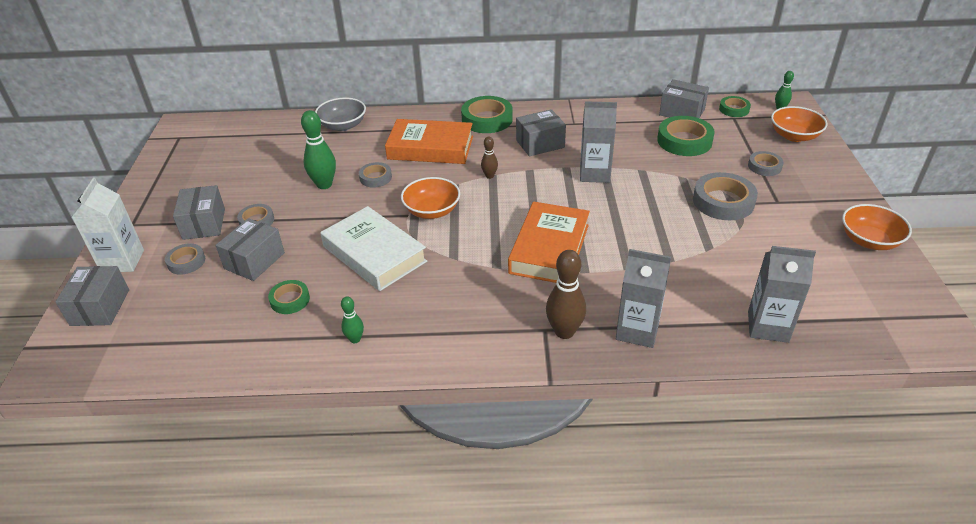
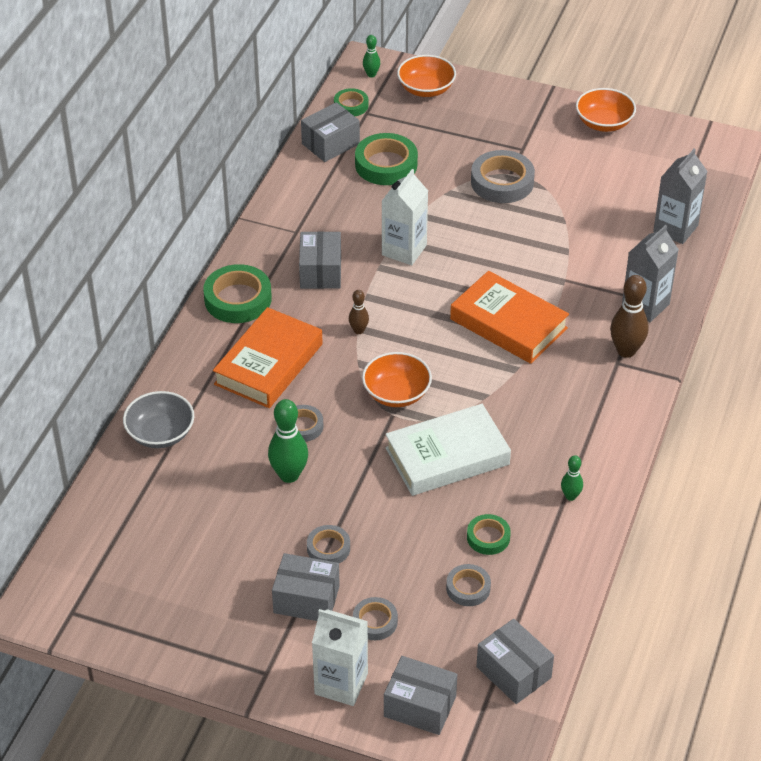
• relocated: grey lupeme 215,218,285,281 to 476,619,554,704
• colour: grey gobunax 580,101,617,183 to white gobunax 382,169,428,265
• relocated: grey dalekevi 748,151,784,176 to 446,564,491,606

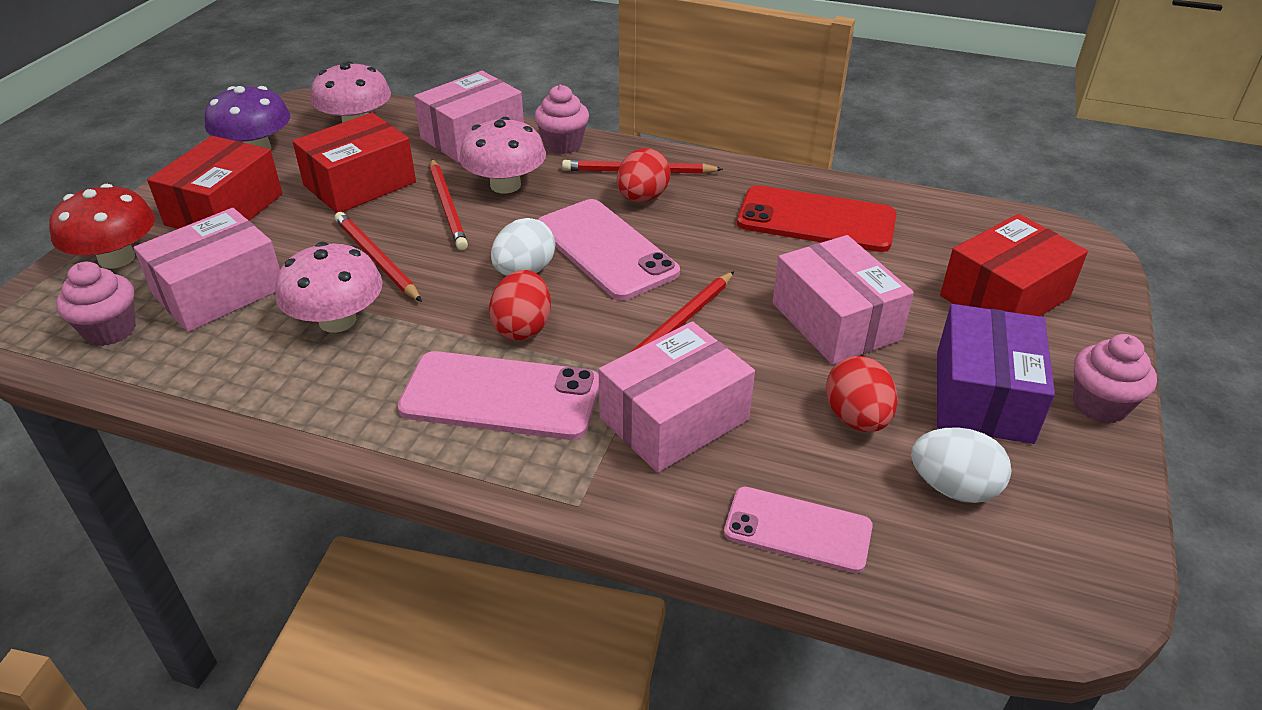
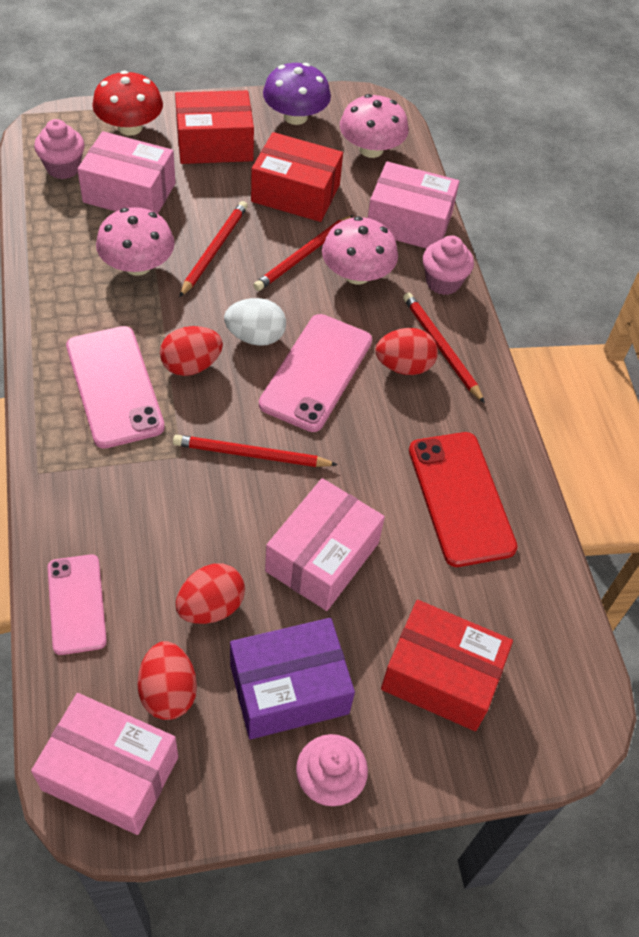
• relocated: pink lupeme 599,321,755,473 to 31,693,178,835
• colour: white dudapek 911,427,1011,503 to red dudapek 137,641,197,720

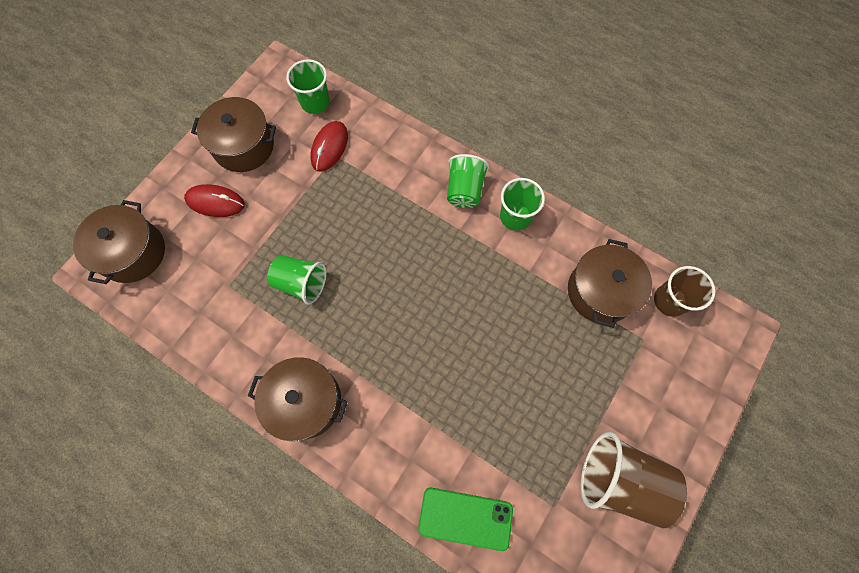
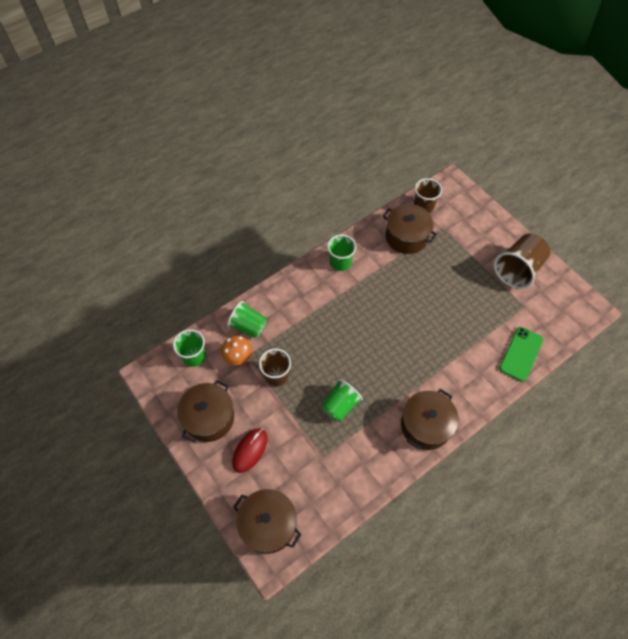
• exchanged: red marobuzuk 310,121,348,172 to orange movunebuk 221,335,252,365
• relocated: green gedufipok 447,154,489,208 to 227,301,267,338
• appeared: brown gedufipok 259,349,291,386

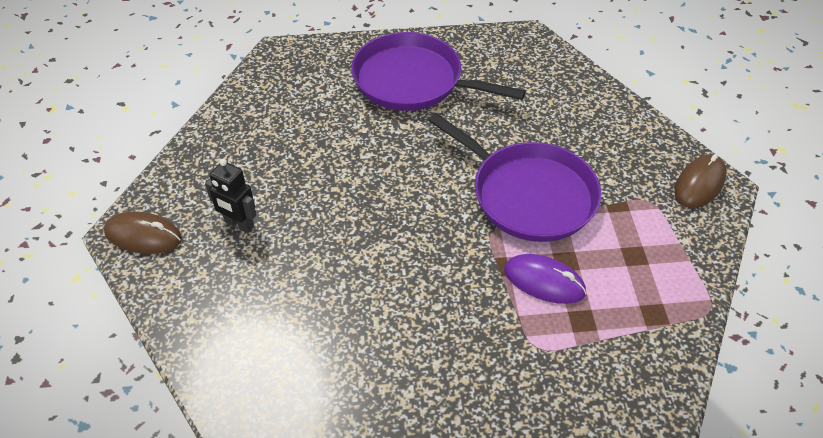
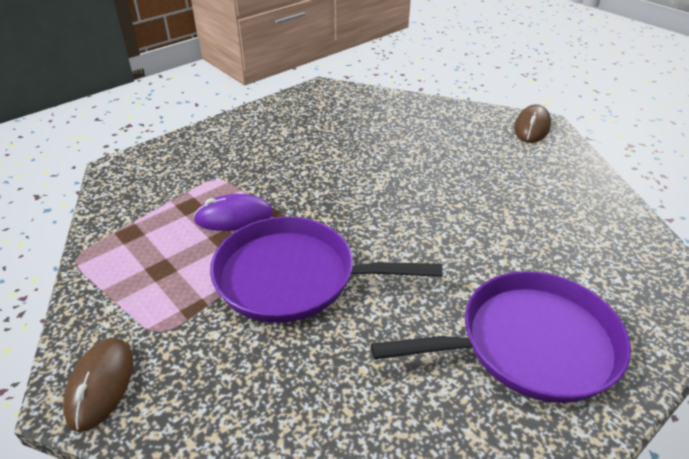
• spun: brown marobuzuk 104,212,182,254 = 514,104,551,143 45 degrees counterclockwise
• missing: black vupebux 205,159,257,233

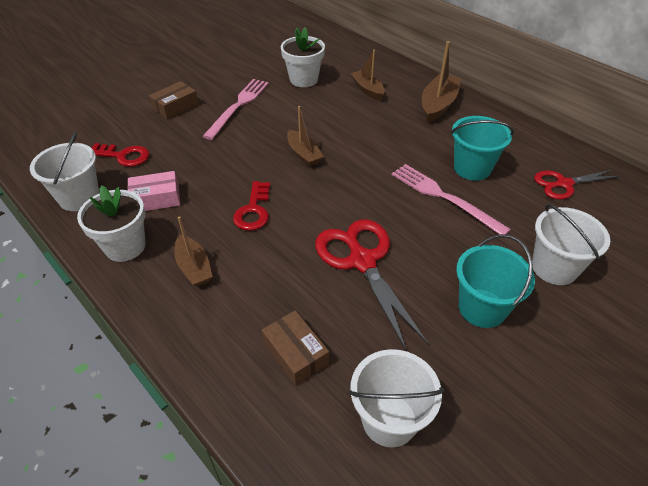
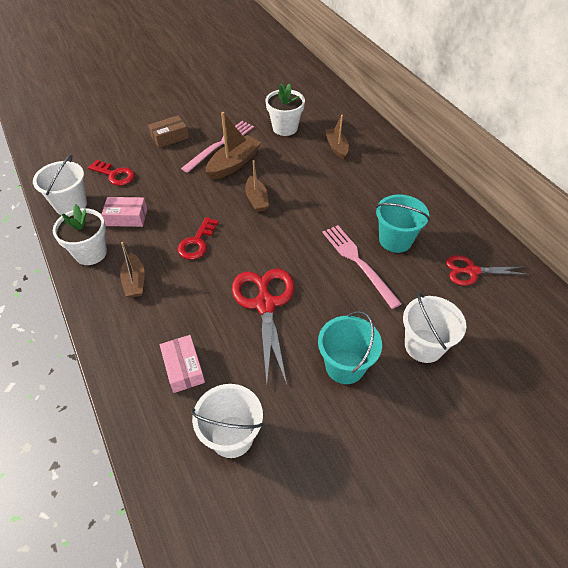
• colour: brown lupeme 262,311,329,386 to pink lupeme 160,335,205,393
• relocated: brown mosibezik 422,41,461,123 to 206,112,262,180

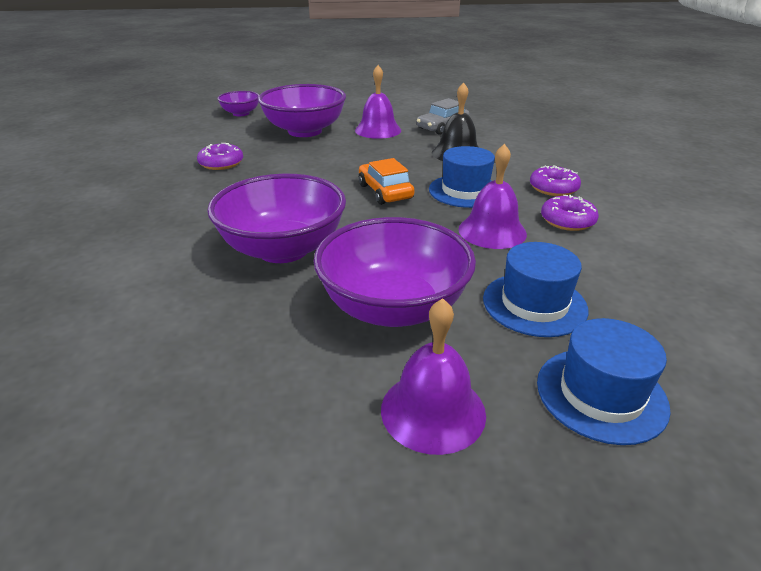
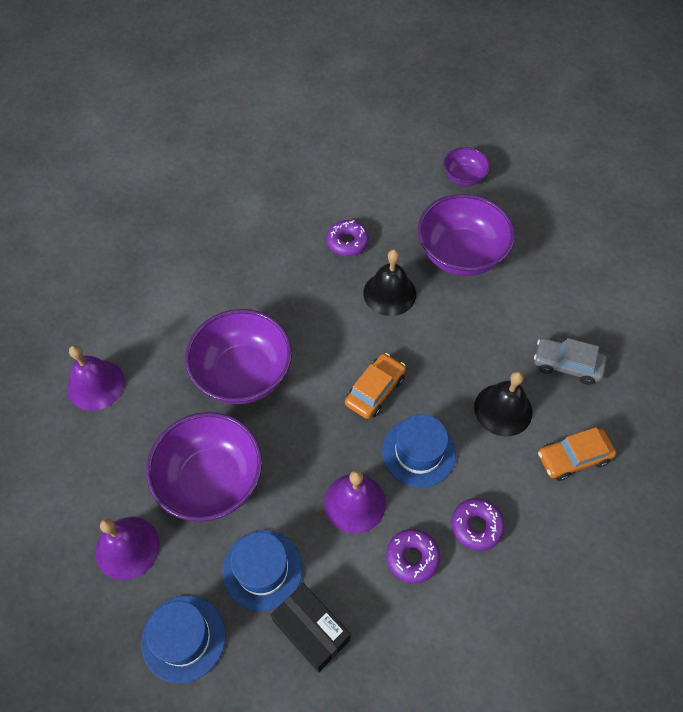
• relocated: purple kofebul 355,65,401,139 to 67,345,125,411
• appeared: black lupeme 271,583,351,672
• appeared: black kofebul 363,249,416,316
• appeared: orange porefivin 538,427,616,481

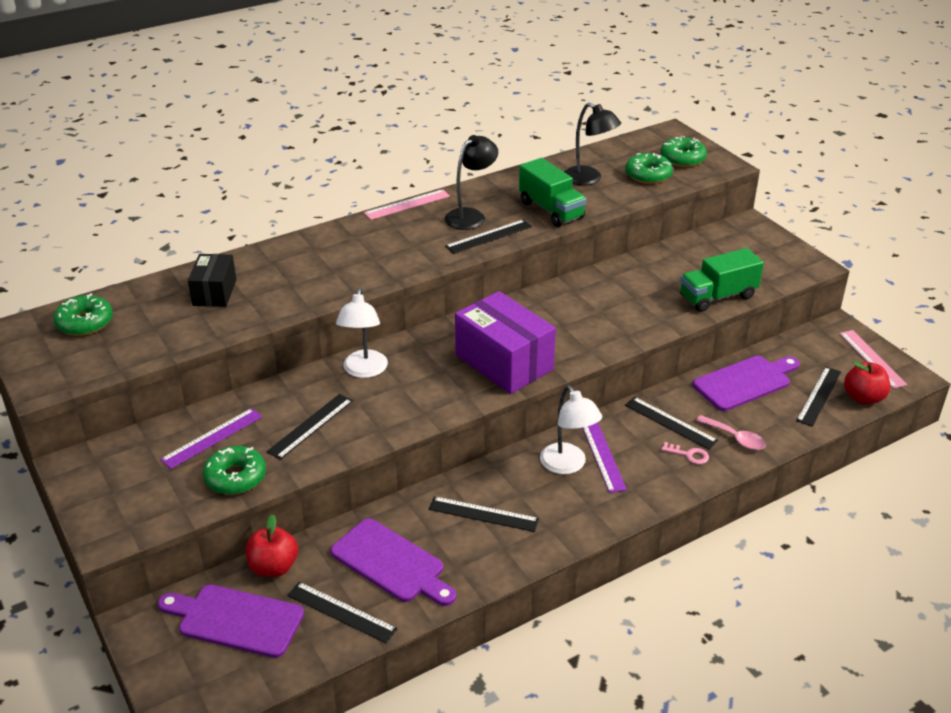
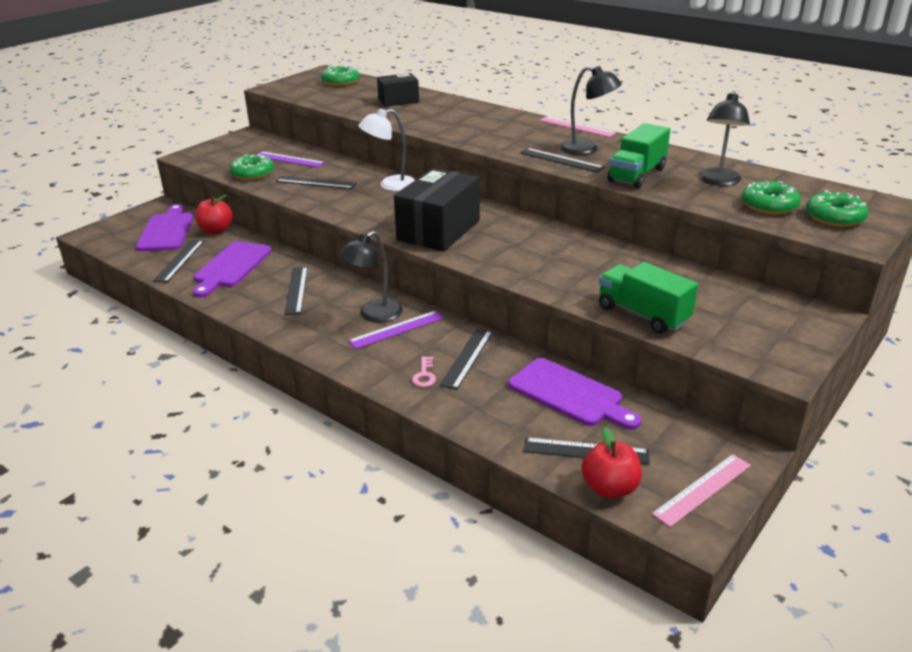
• colour: purple lupeme 455,291,556,394 to black lupeme 394,168,480,251
• colour: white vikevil 540,386,602,474 to black vikevil 338,231,403,322
• missing: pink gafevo 696,415,766,450

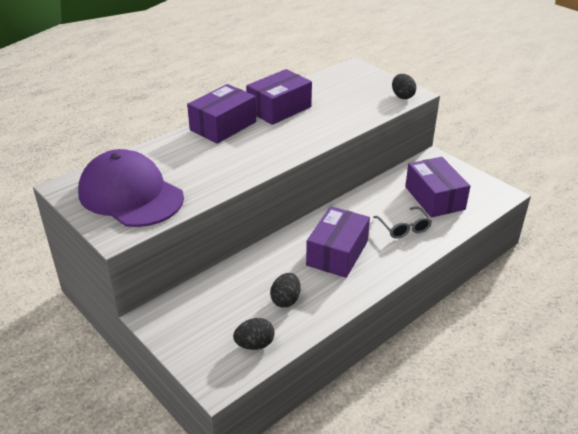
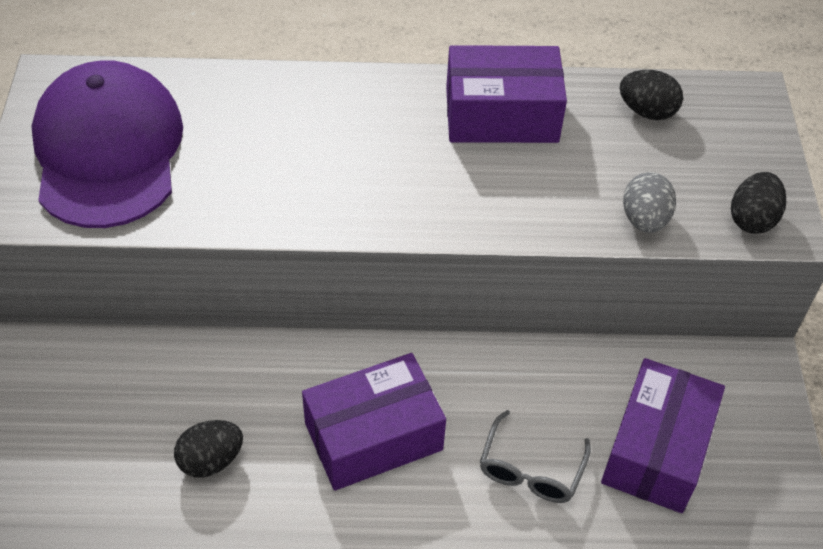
• missing: purple lupeme 187,84,256,144
• relocated: black dudapek 233,318,275,350 to 620,70,683,120
• appeared: grey dudapek 623,172,676,233

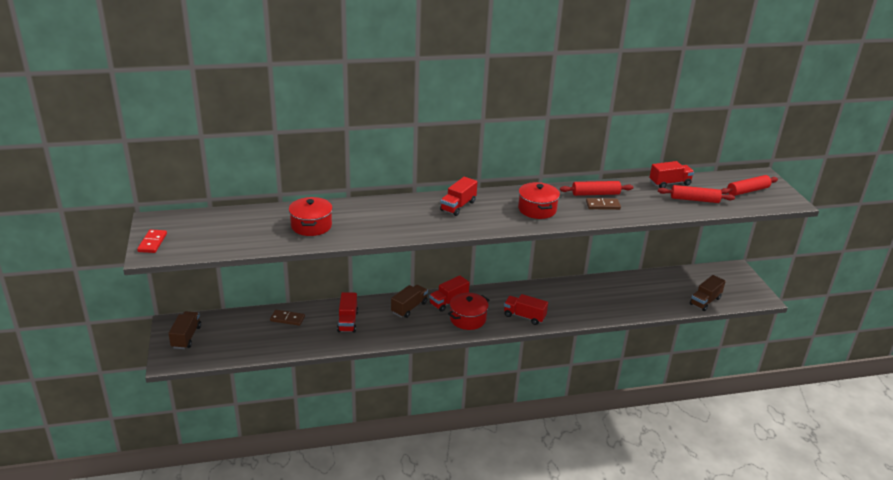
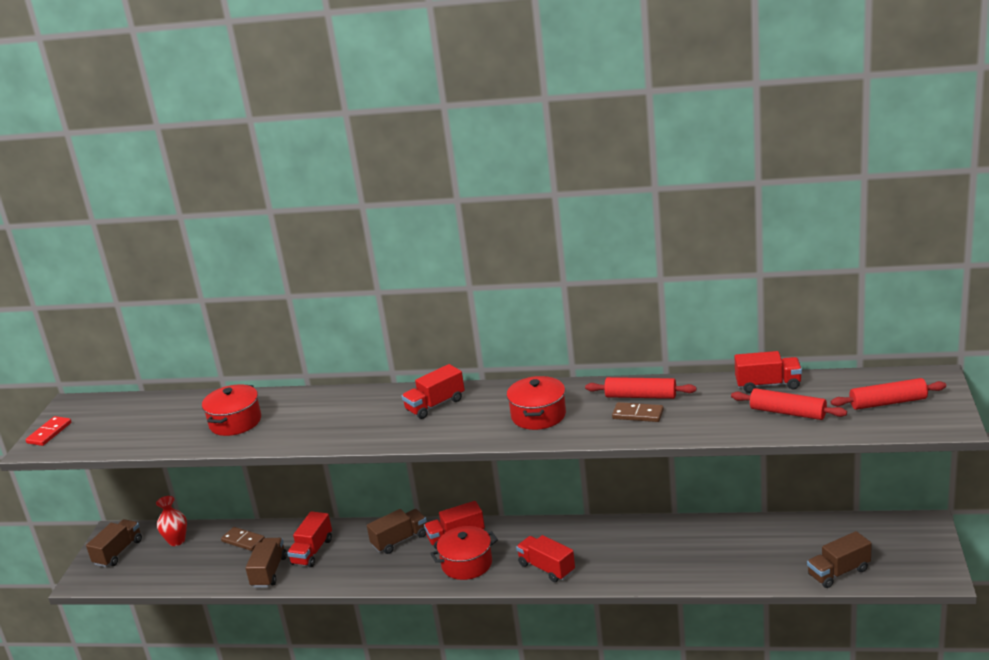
• appeared: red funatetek 156,496,187,546
• appeared: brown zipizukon 245,538,287,588

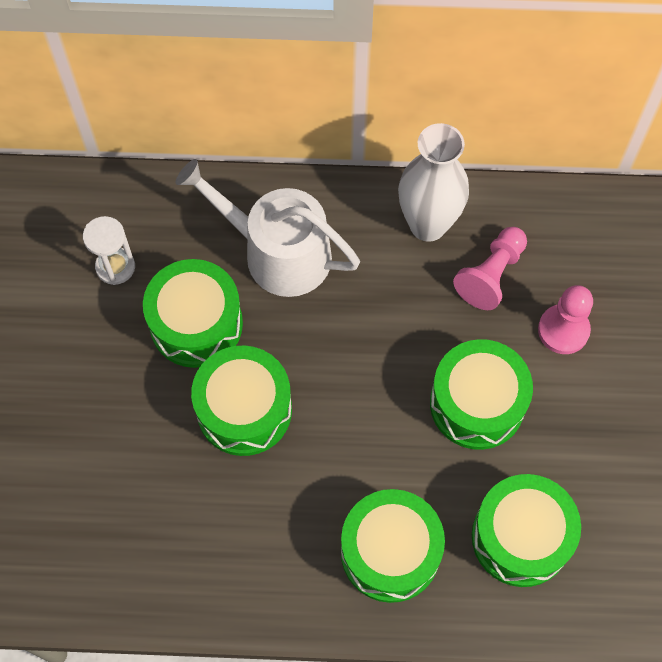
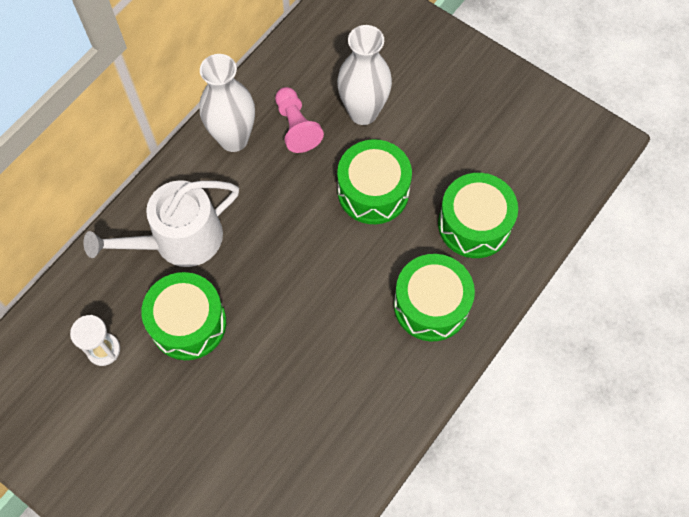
• missing: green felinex 191,346,292,456
• exchanged: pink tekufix 538,285,593,354 to white funatetek 337,25,392,125

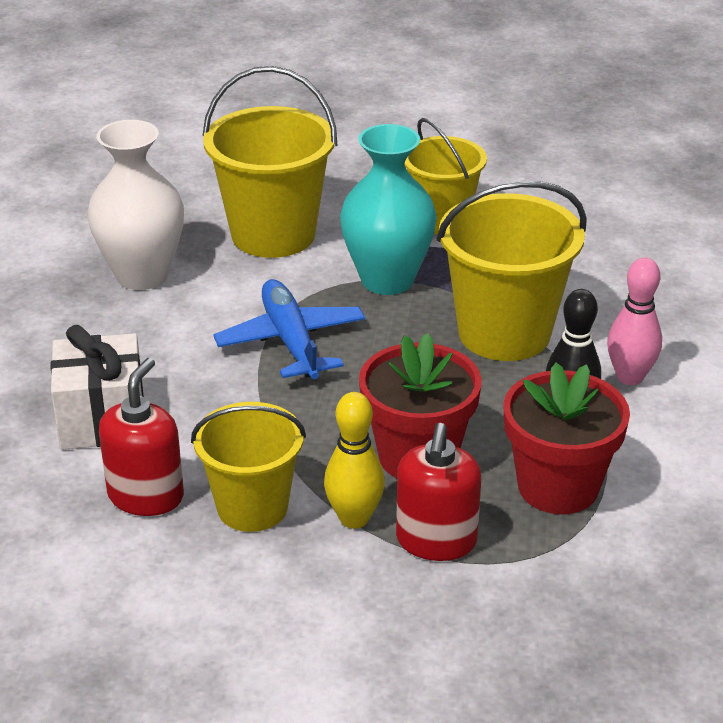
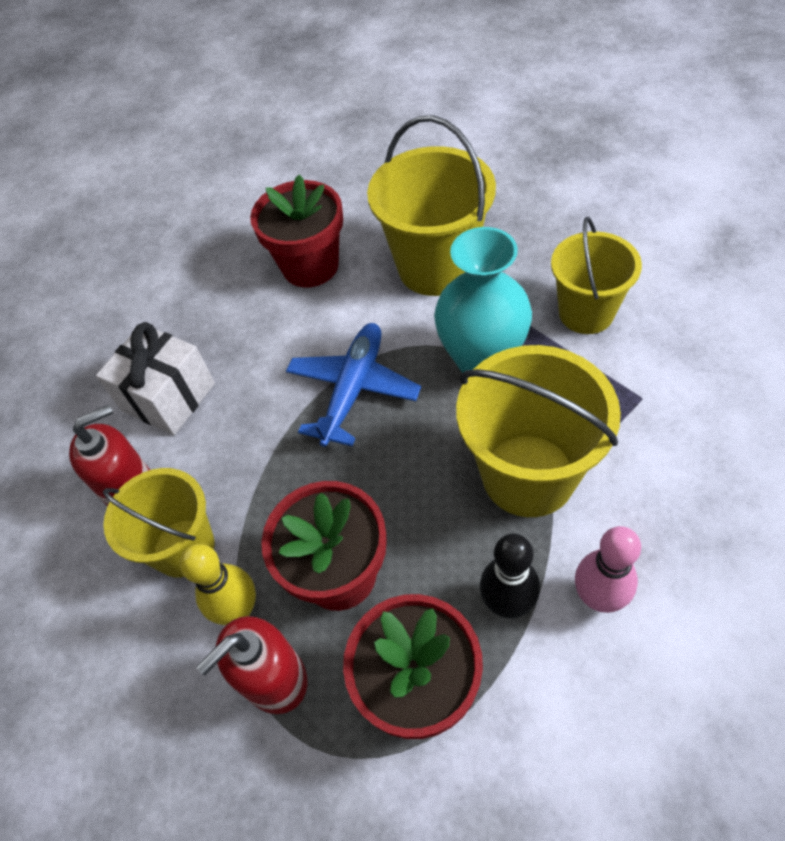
• exchanged: white funatetek 87,120,184,290 to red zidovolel 250,174,343,287

